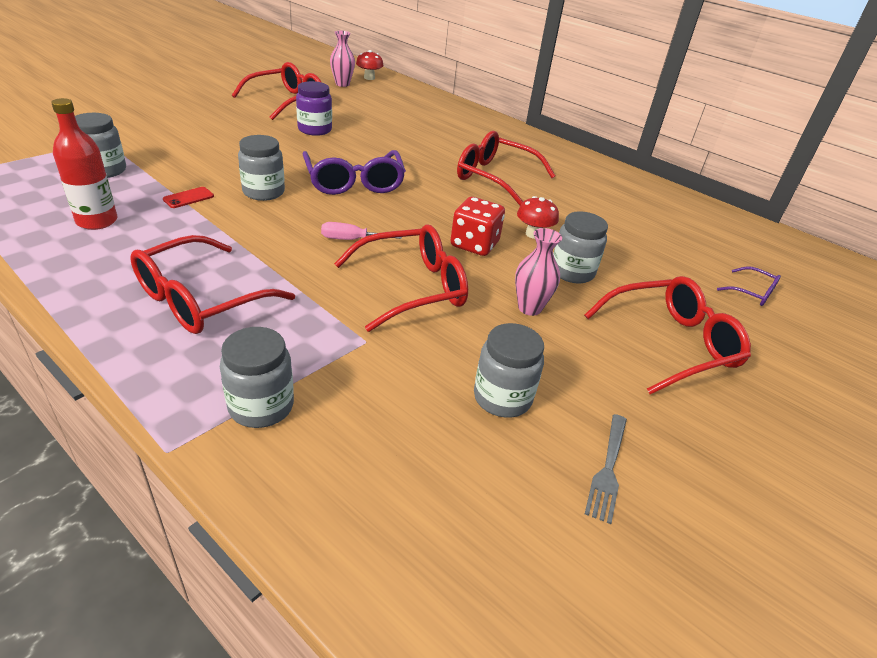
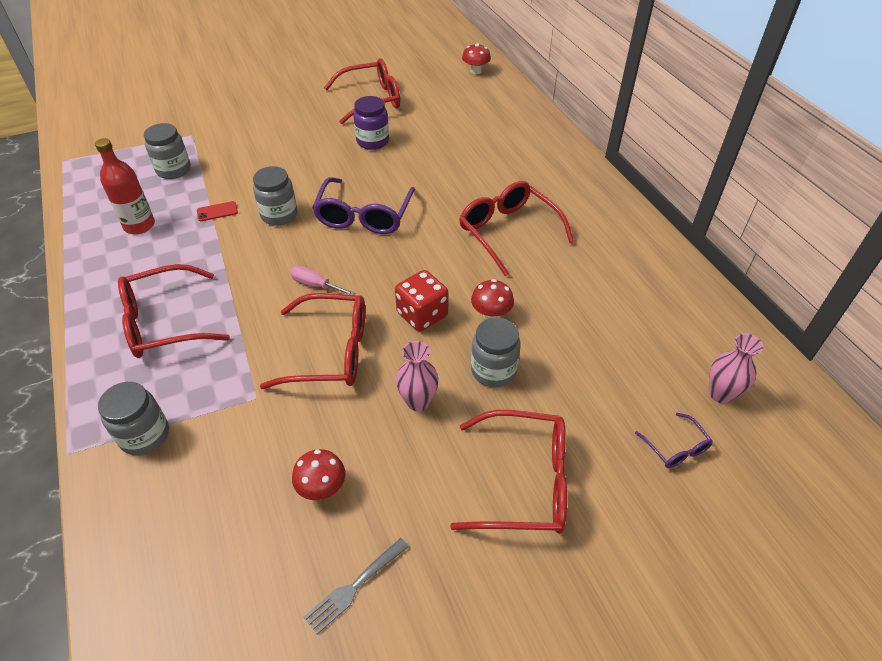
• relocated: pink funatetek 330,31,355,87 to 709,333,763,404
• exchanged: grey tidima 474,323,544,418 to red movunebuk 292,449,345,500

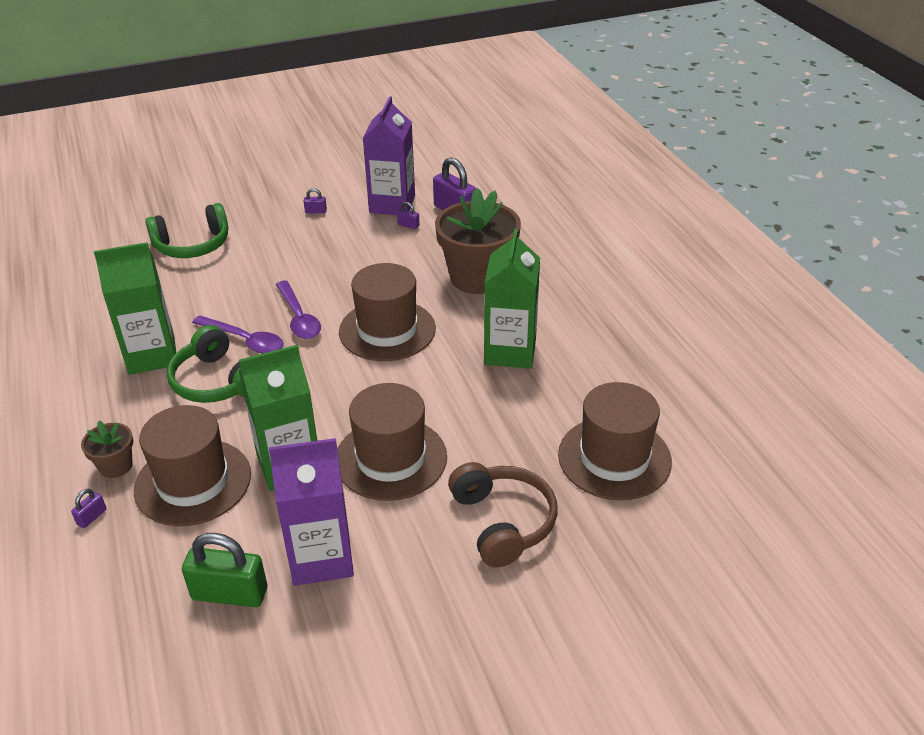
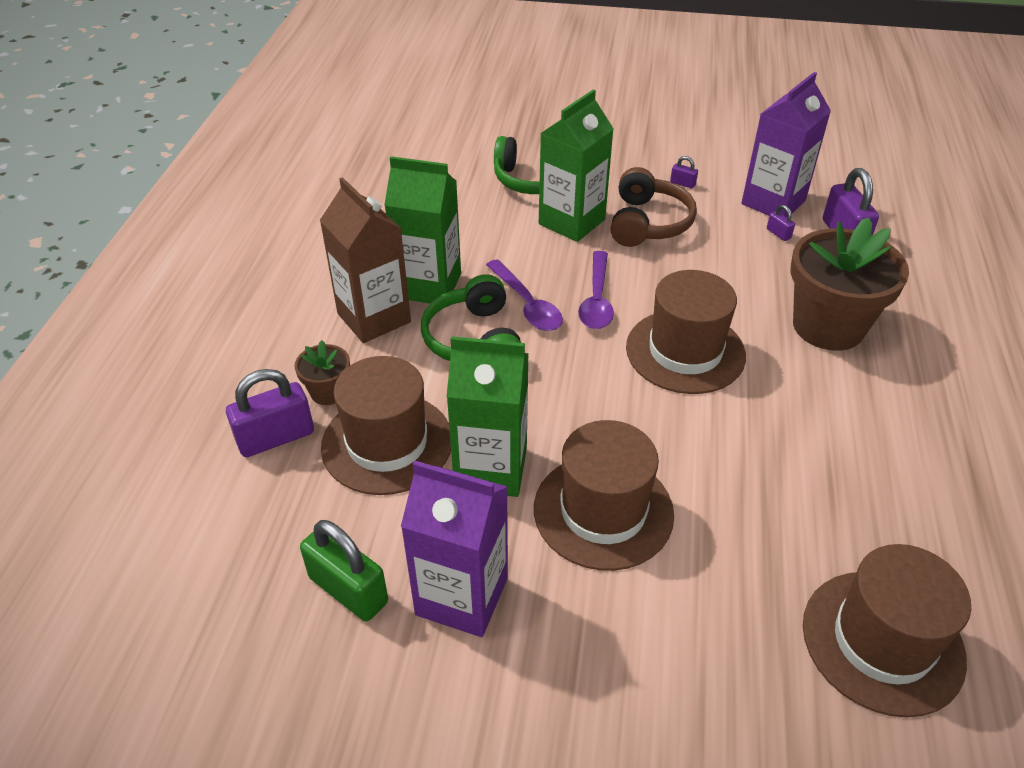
• size: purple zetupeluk 71,489,106,528 = 226,369,314,457 x2.22
• relocated: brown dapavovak 448,462,558,567 to 610,167,697,247
• relocated: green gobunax 484,229,540,369 to 539,89,614,242
• appeared: brown gobunax 320,177,411,343

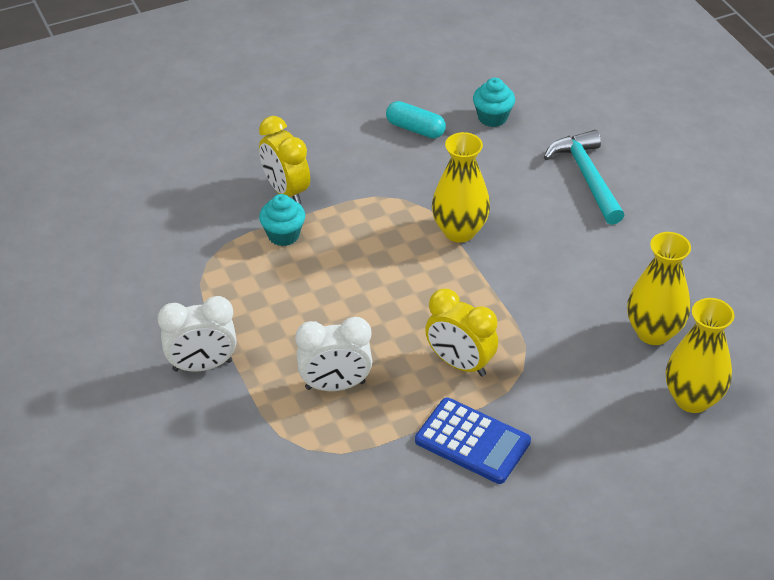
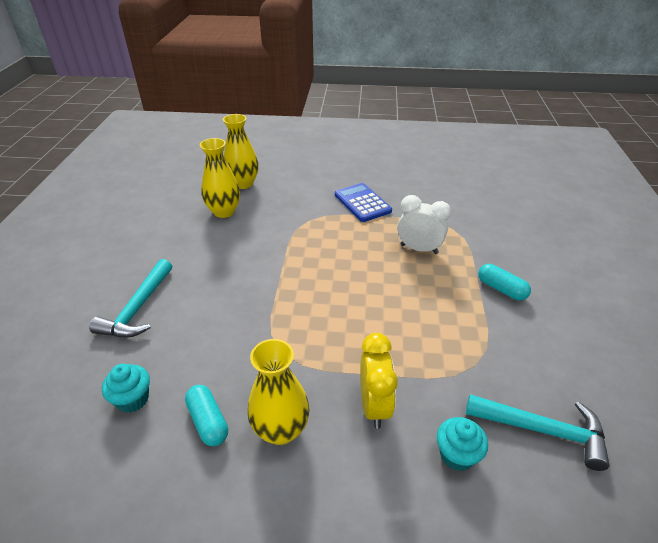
• exchanged: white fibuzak 158,296,237,372 to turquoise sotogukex 478,264,531,301
• relocated: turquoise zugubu 259,194,305,246 to 437,417,488,471
• missing: yellow fibuzak 425,289,498,377
• relocated: yellow funatetek 432,132,490,243 to 247,339,310,445
• appeared: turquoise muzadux 466,394,610,471

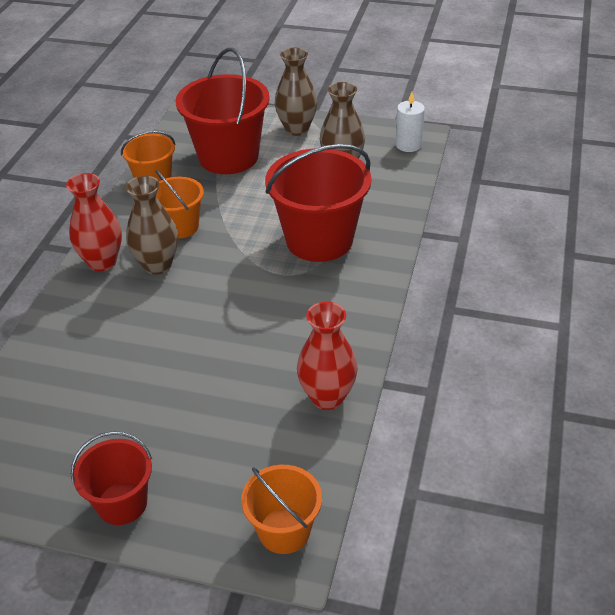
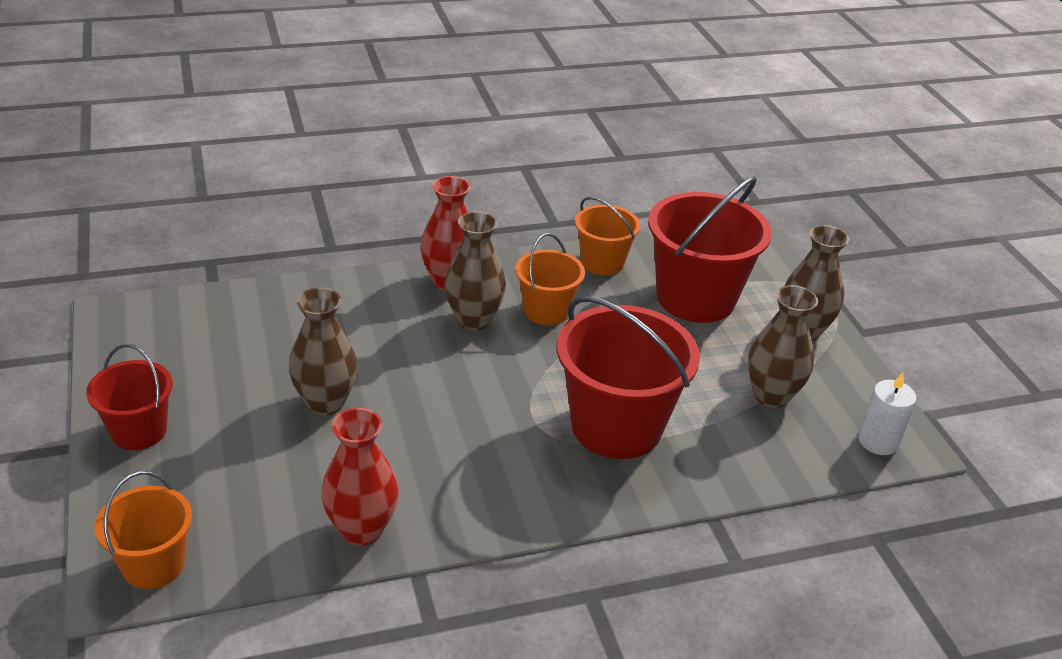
• appeared: brown funatetek 289,287,358,415

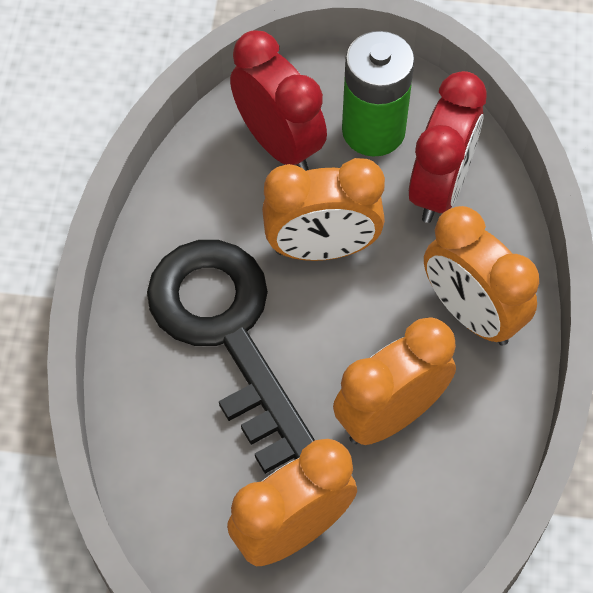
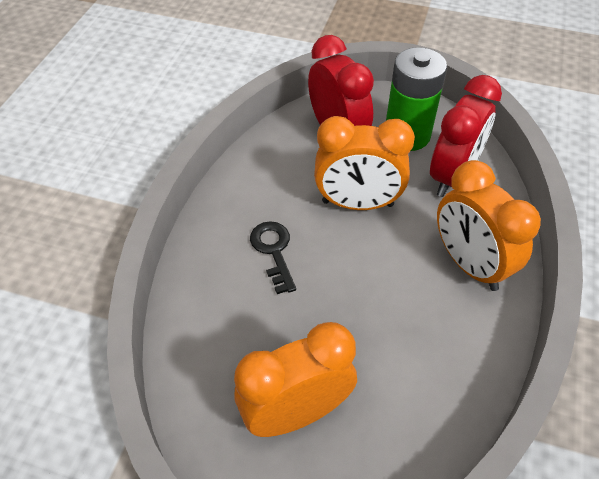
• size: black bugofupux 147,240,315,474 = 250,221,296,294 x0.43
• missing: orange fibuzak 333,317,456,445

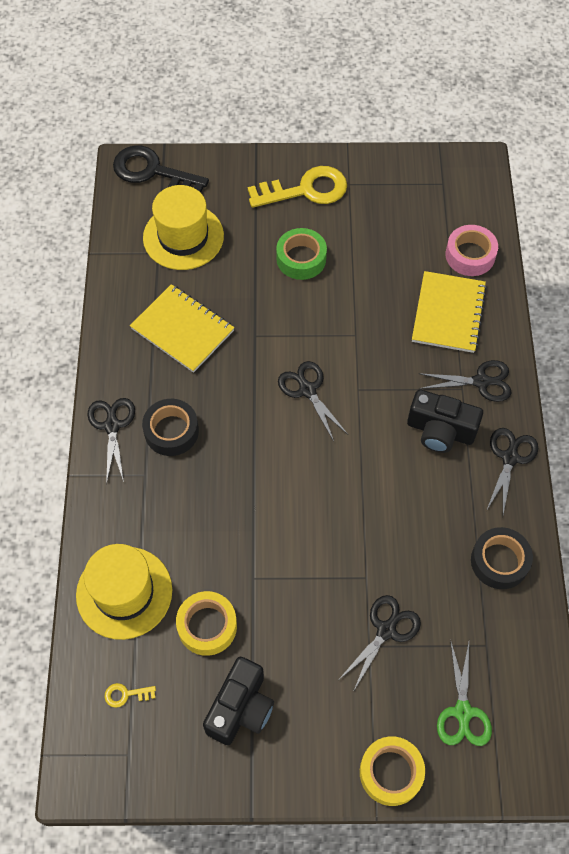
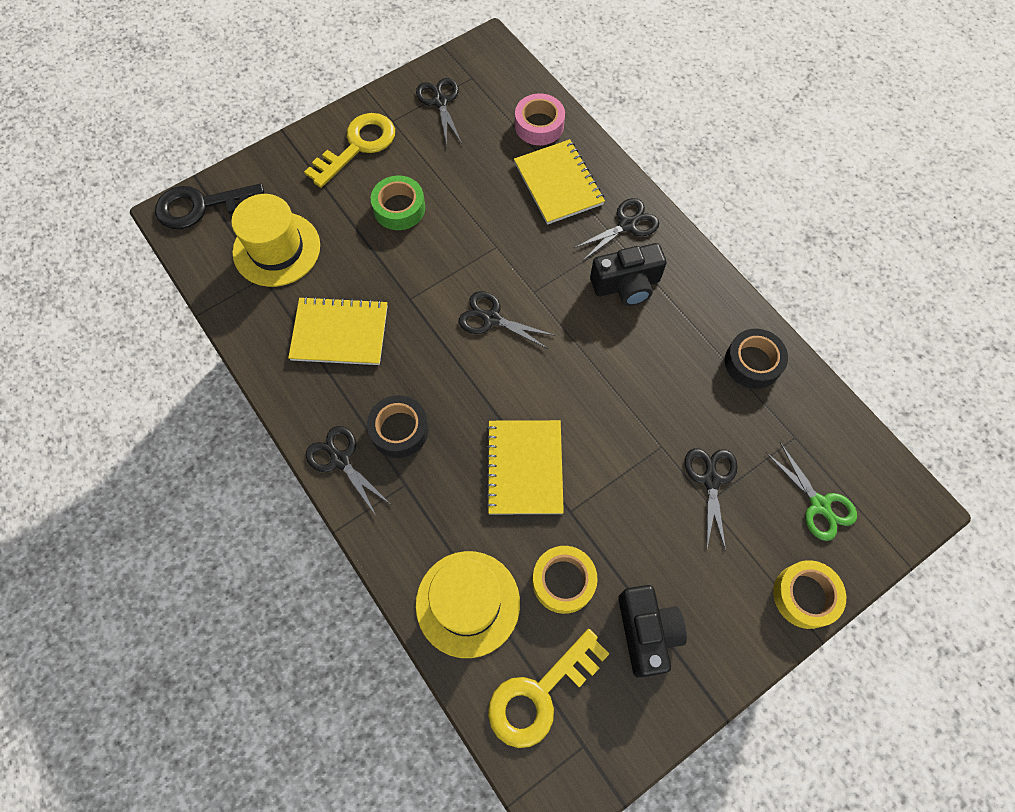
• size: yellow bugofupux 105,683,156,708 = 488,629,609,748 x2.49
• relocated: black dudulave 486,428,538,514 to 416,78,462,145
• appeared: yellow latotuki 486,420,564,514

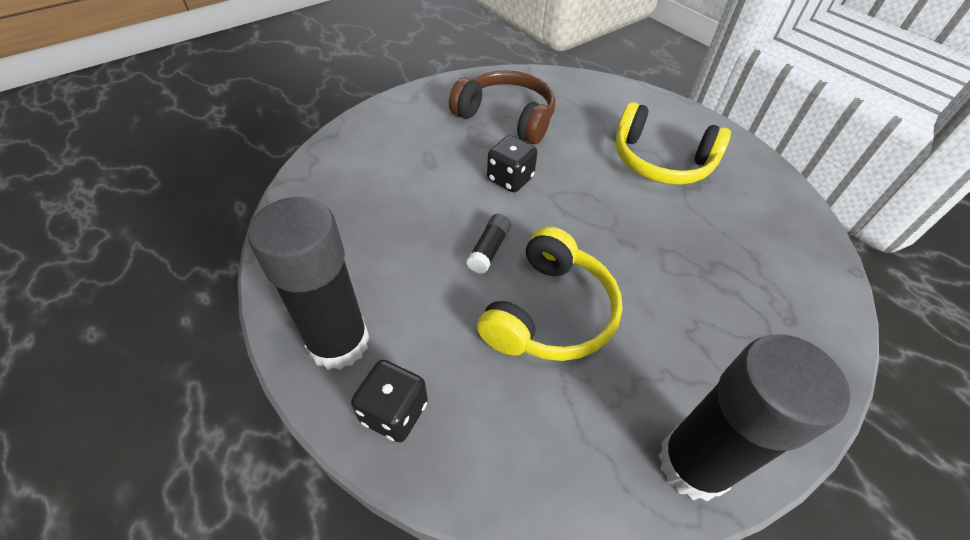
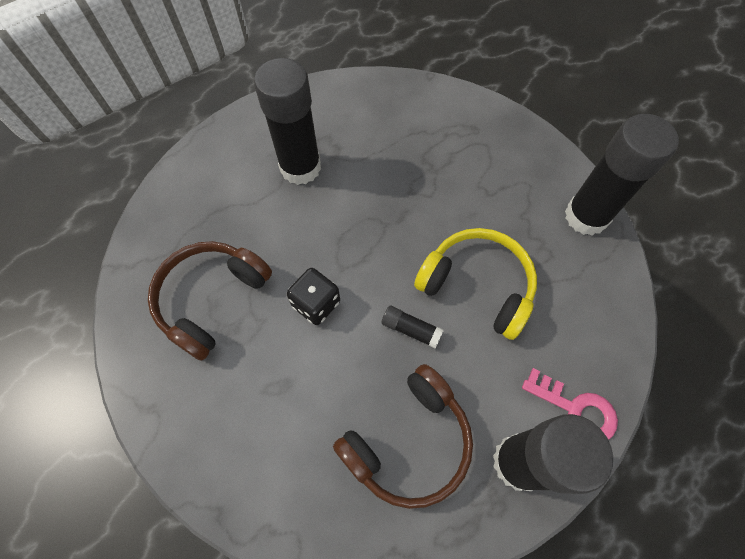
• exchanged: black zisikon 351,360,428,442 to pink bugofupux 522,368,618,440
• exchanged: yellow dapavovak 615,102,731,185 to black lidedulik 254,58,321,185
• appeared: brown dapavovak 333,364,473,509

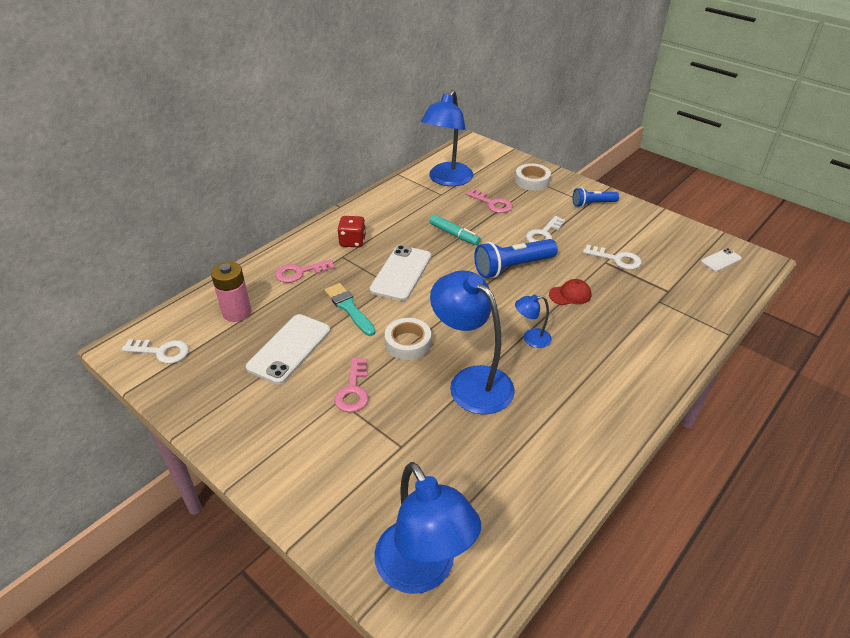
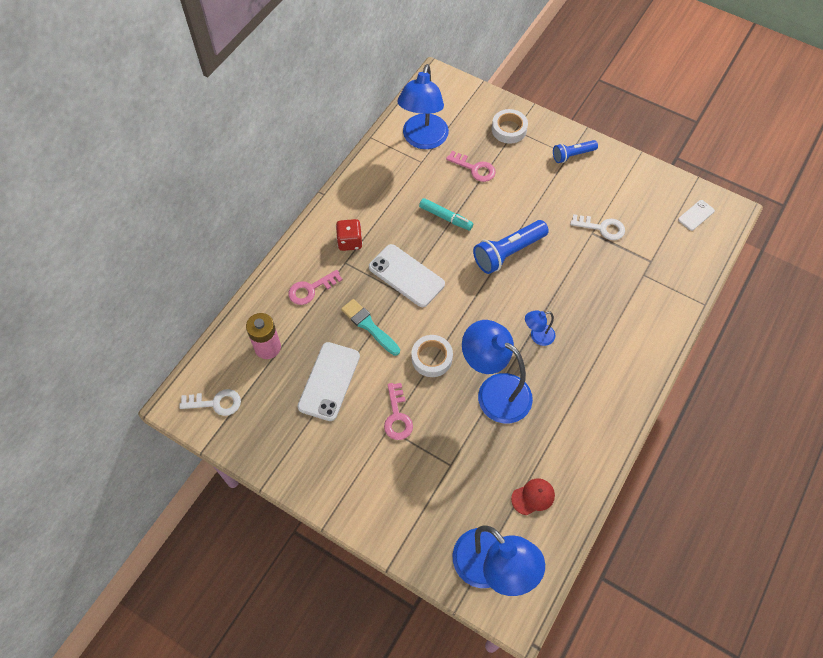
• spun: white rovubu 369,245,431,301 = 369,244,445,307 60 degrees counterclockwise
• missing: white bugofupux 526,216,566,243
• relocated: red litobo 549,279,591,305 to 511,478,555,515

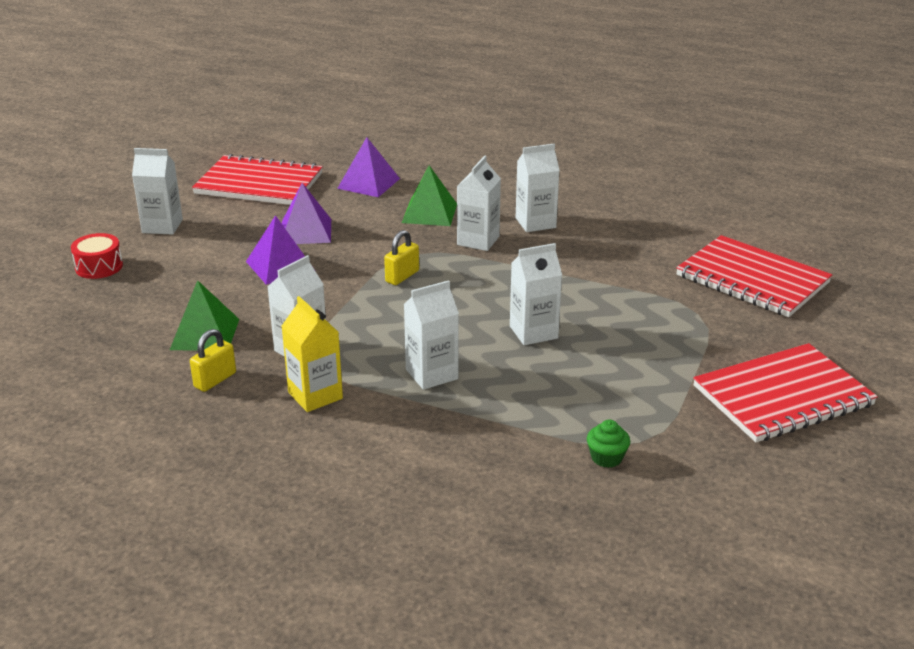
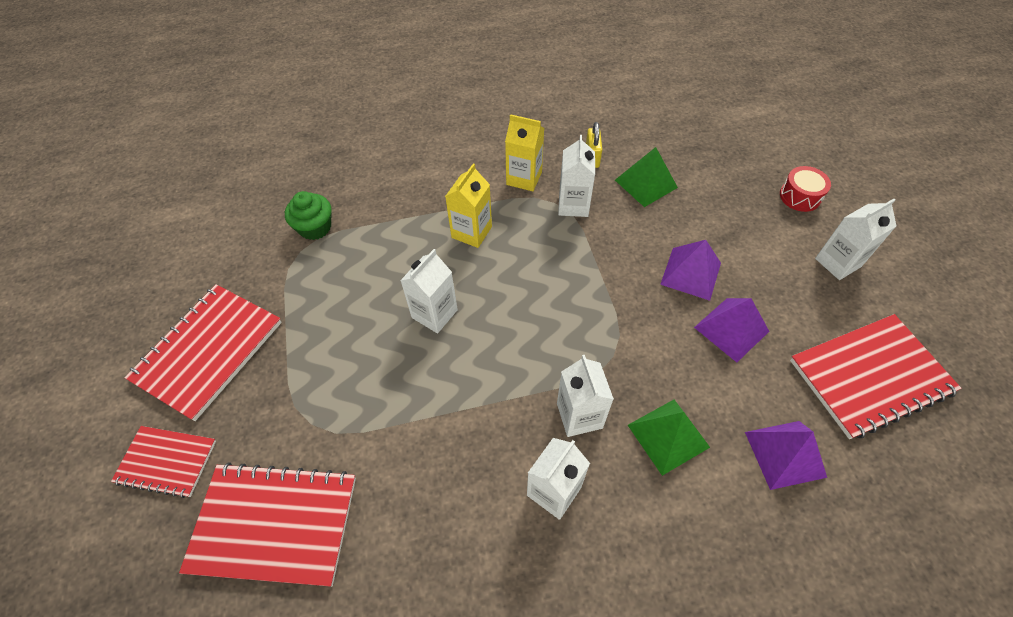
• missing: yellow zetupeluk 384,230,419,285
• colour: white gobunax 404,280,459,390 to yellow gobunax 445,163,492,248
• size: green zugubu 587,420,630,468 = 285,191,332,240 x1.50
• appeared: red latotuki 111,426,216,498

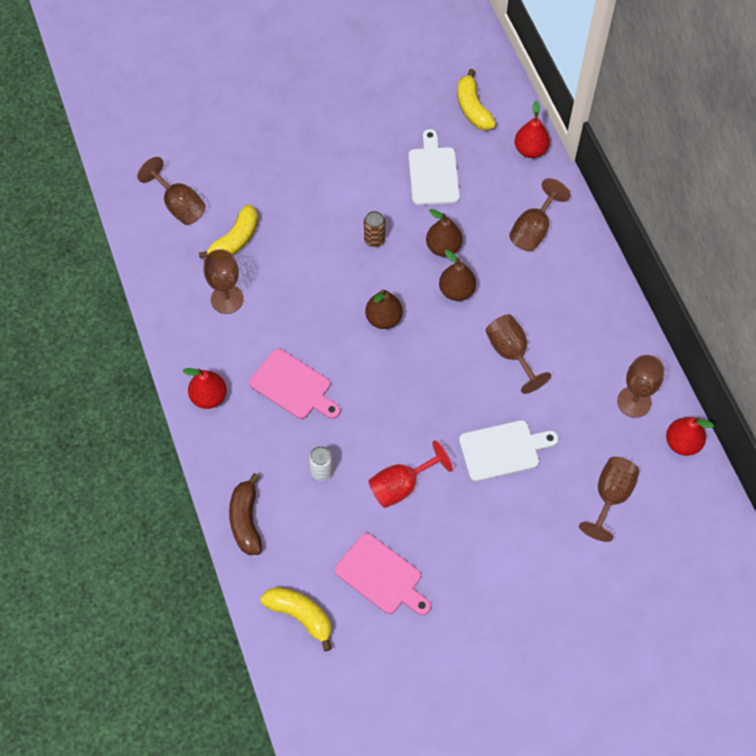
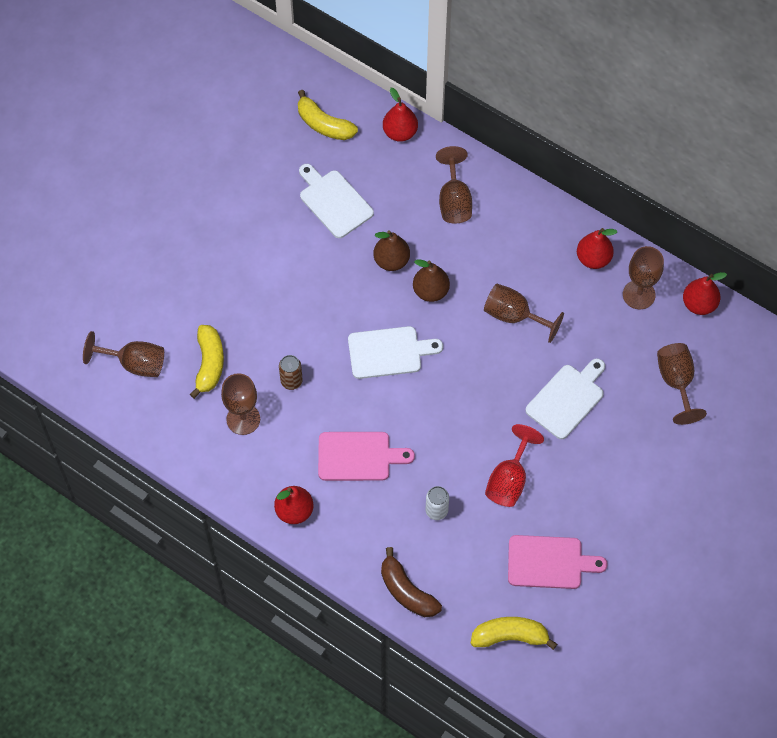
• relocated: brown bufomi 364,211,385,247 to 279,355,303,390
• exchanged: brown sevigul 365,289,403,329 to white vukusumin 348,326,443,379
• appeared: red sevigul 577,228,617,269

